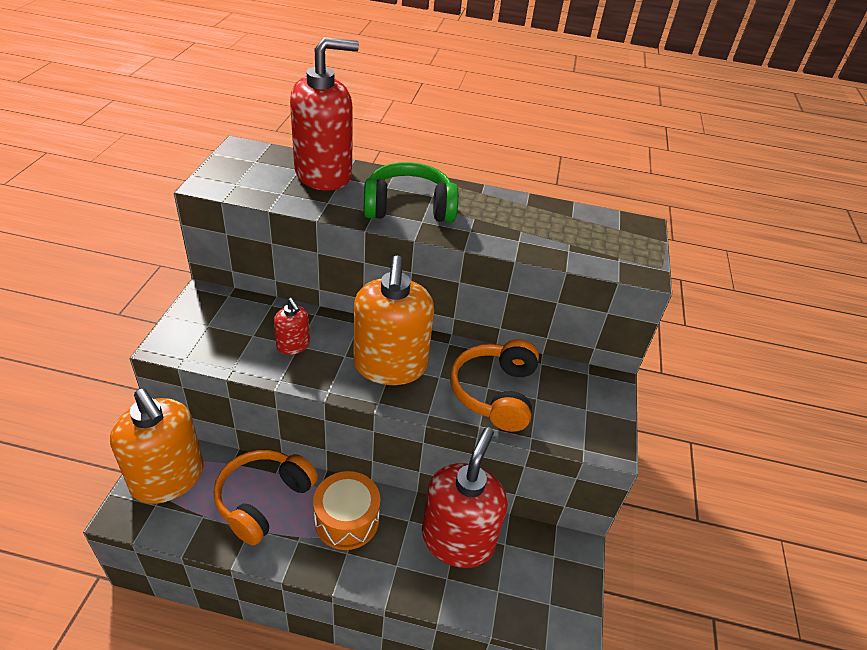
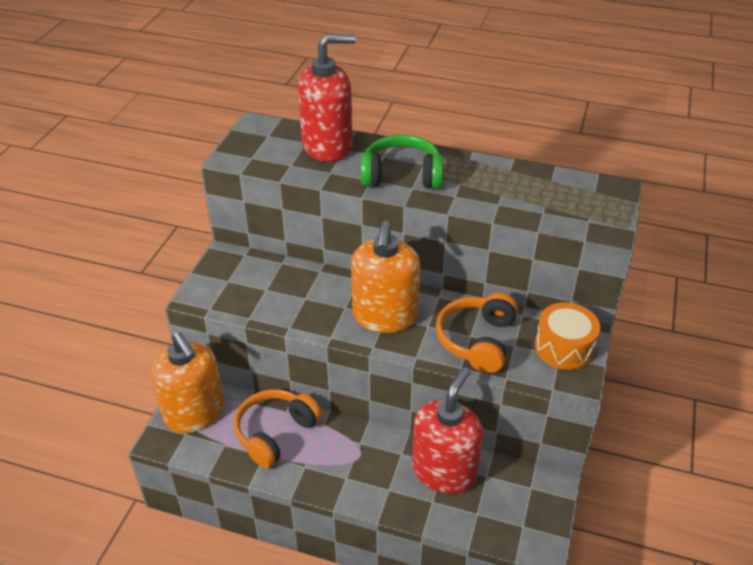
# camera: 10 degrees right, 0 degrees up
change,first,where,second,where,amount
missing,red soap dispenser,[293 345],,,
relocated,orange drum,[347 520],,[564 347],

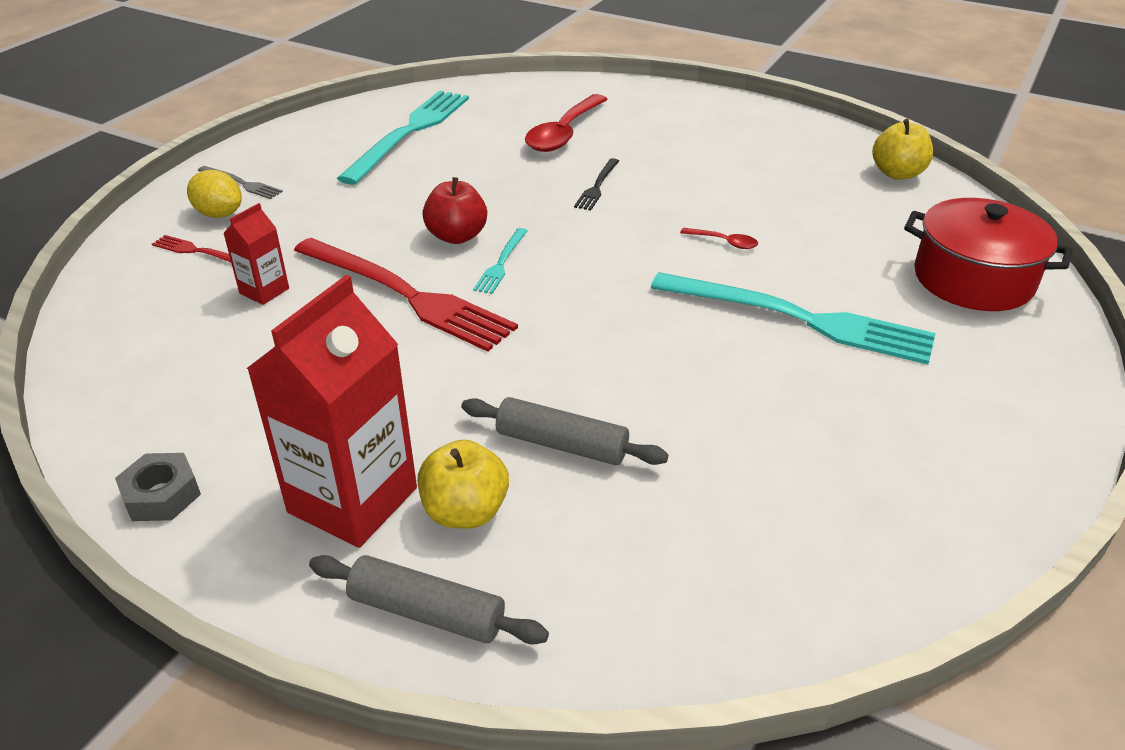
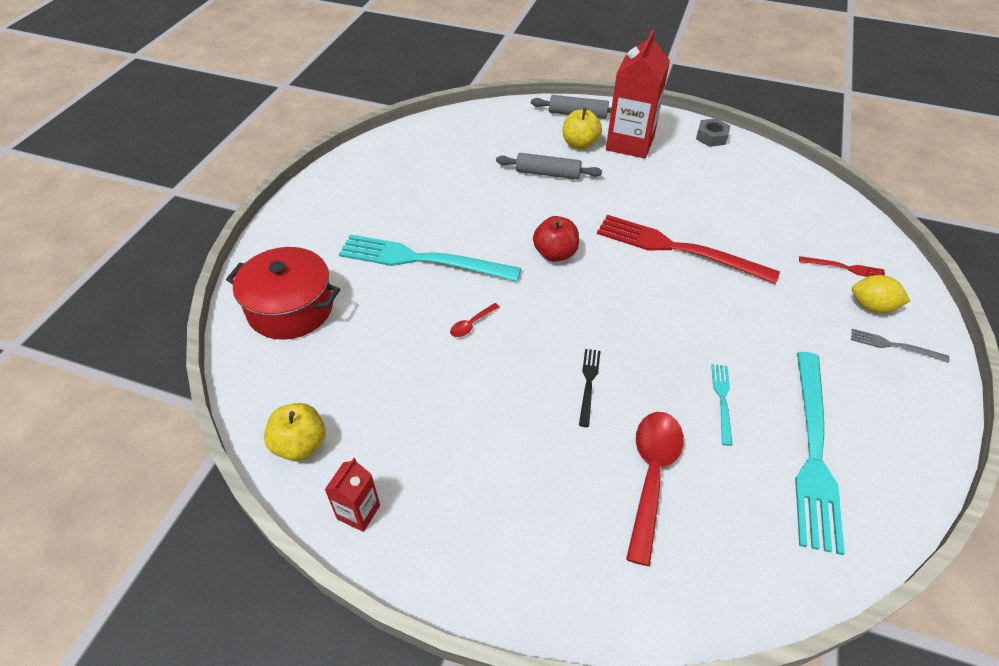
# camera: 170 degrees right, 10 degrees up
change,first,where,second,where,amount
relocated,red carton,[264 291],,[358 512],
relocated,red apple,[457 236],,[555 254],
relocated,turquoise fork,[501 263],,[722 400],
spun,red spoon,[724 242],,[471 324],60 degrees counterclockwise

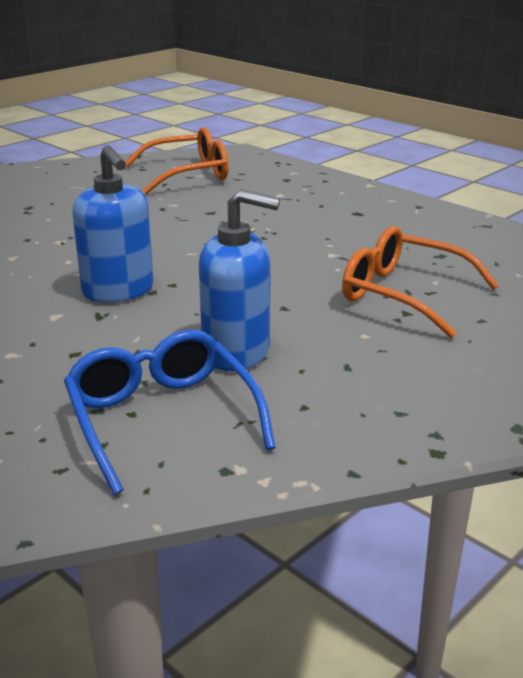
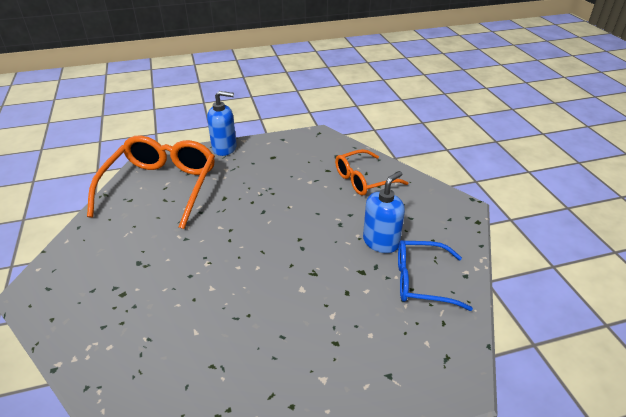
# camera: 60 degrees left, 10 degrees up
change,first,where,second,where,amount
relocated,blue soap dispenser,[118 291],,[224 148],
size,orange glasses,[188 174],,[161 187],x1.67

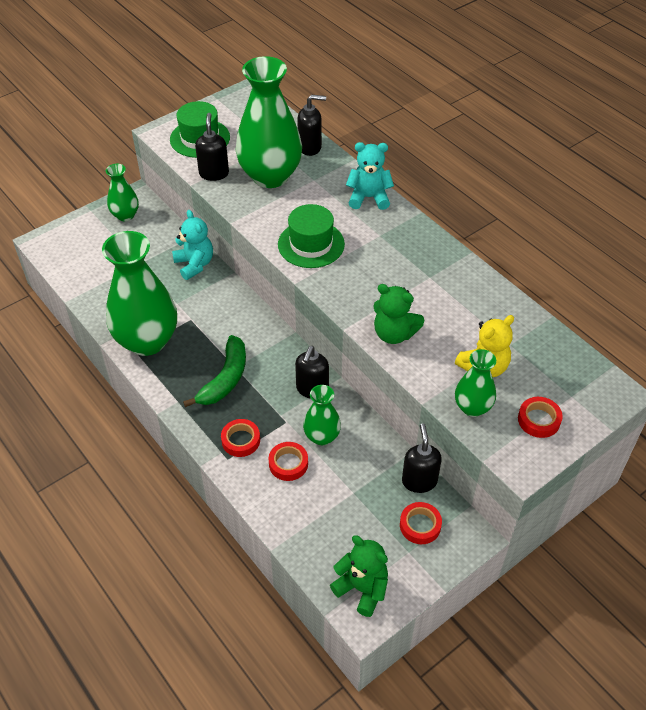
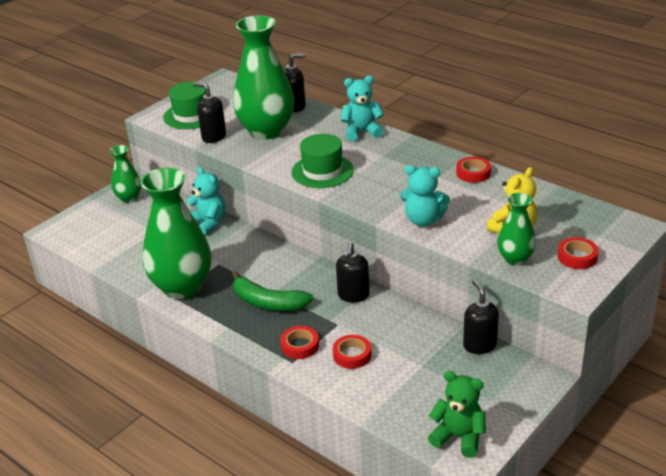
# camera: 10 degrees left, 15 degrees down
change,first,where,second,where,amount
spun,green banana,[225 379],,[268 302],105 degrees clockwise
spun,black soap dispenser,[214 173],,[213 137],45 degrees counterclockwise
missing,green vase,[322 436],,,
colour,green teddy bear,[394 334],turquoise teddy bear,[423 220],
relocated,red tape,[420 525],,[473 173],

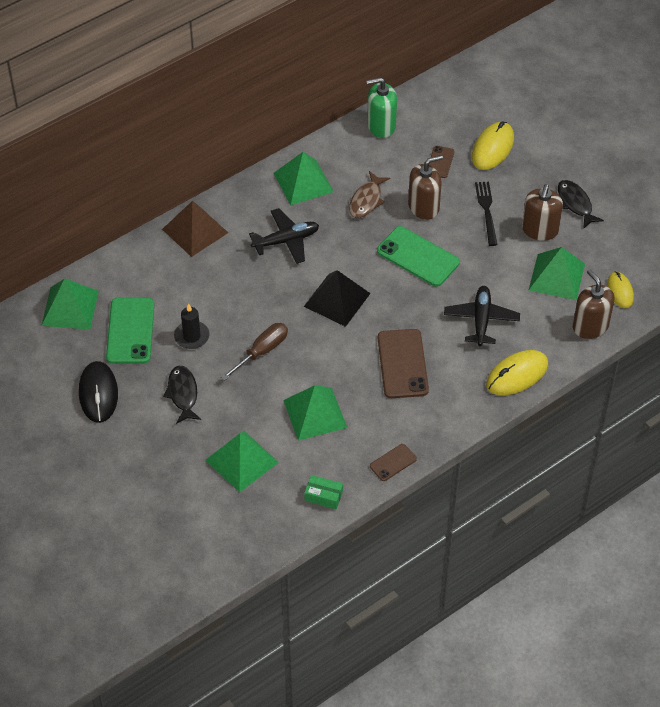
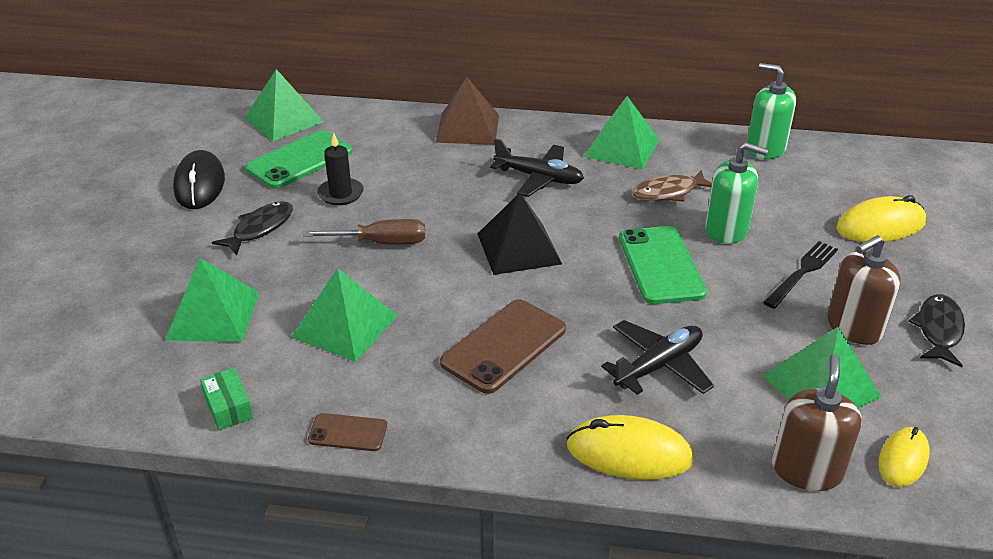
# camera: 45 degrees right, 15 degrees down
change,first,where,second,where,amount
spun,black mouse,[98 393],,[199 184],45 degrees counterclockwise
colour,brown soap dispenser,[423 207],green soap dispenser,[726 230],
missing,brown phone,[440 162],,,

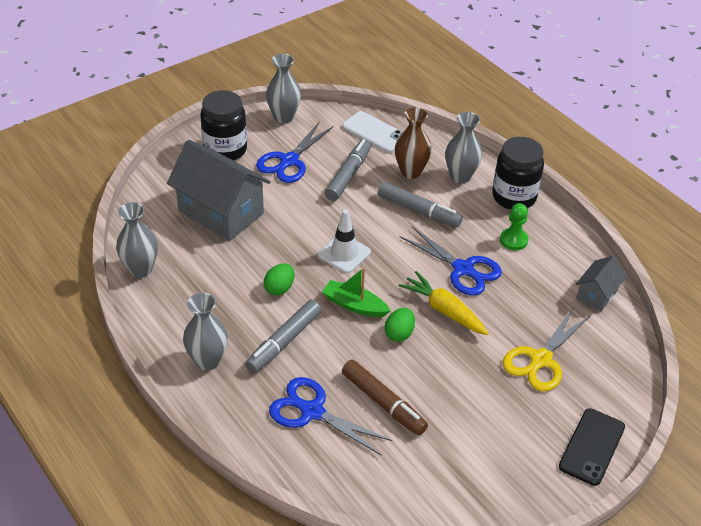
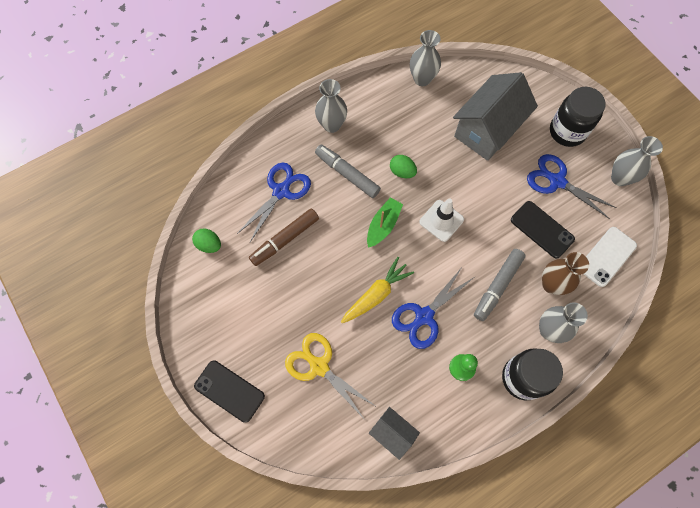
# camera: 95 degrees right, 25 degrees up
change,first,where,second,where,amount
exchanged,grey marker,[348 175],black phone,[542 229],
relocated,green egg,[399 333],,[209 245],

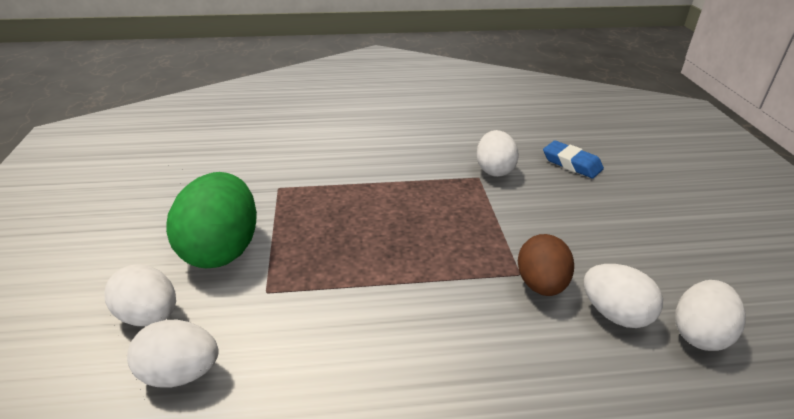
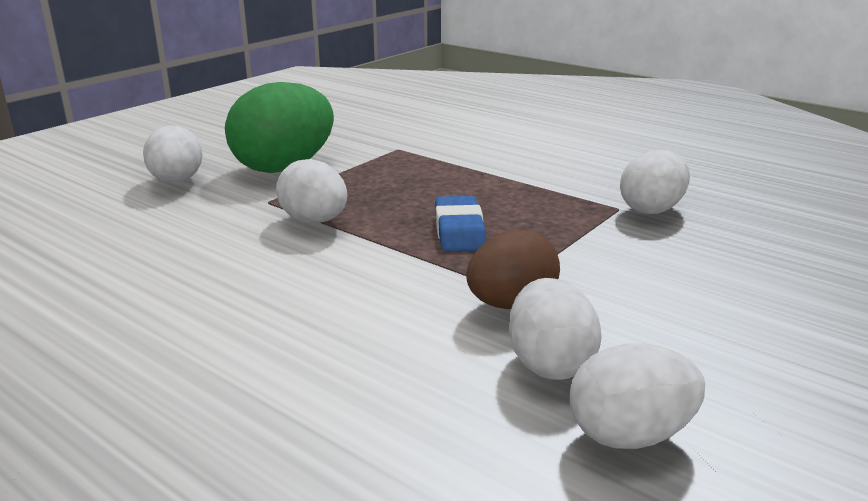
# camera: 45 degrees right, 10 degrees down
change,first,where,second,where,amount
relocated,white egg,[180 373],,[314 221],
relocated,blue eraser,[571 163],,[459 231],

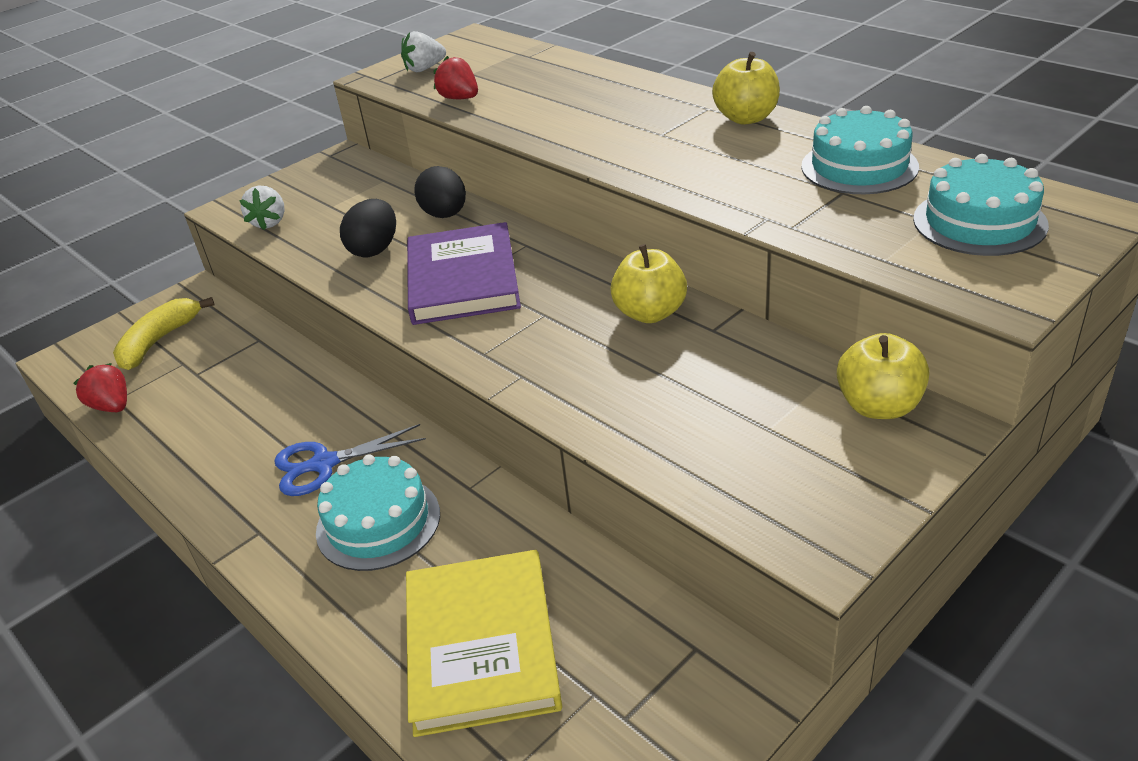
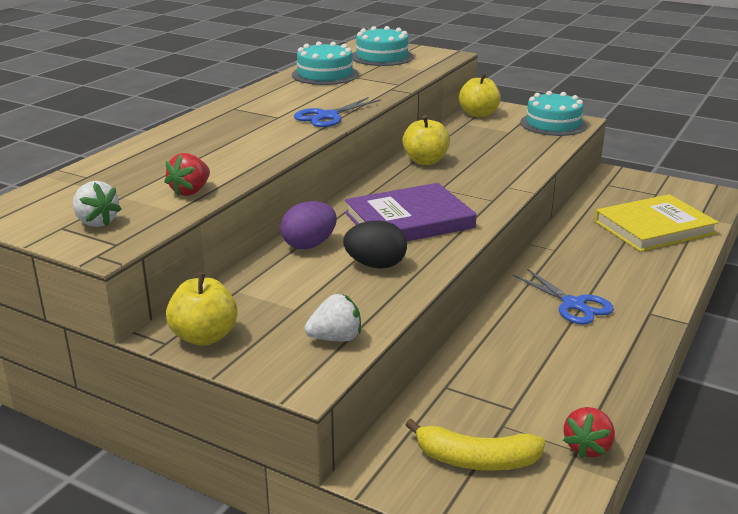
# camera: 110 degrees left, 10 degrees down
change,first,where,second,where,amount
relocated,turquoise cake,[378 522],,[553 124],
colour,black egg,[445 215],purple egg,[309 245],
relocated,yellow apple,[746 118],,[204 337],
appeared,,,blue scissors,[327 116],

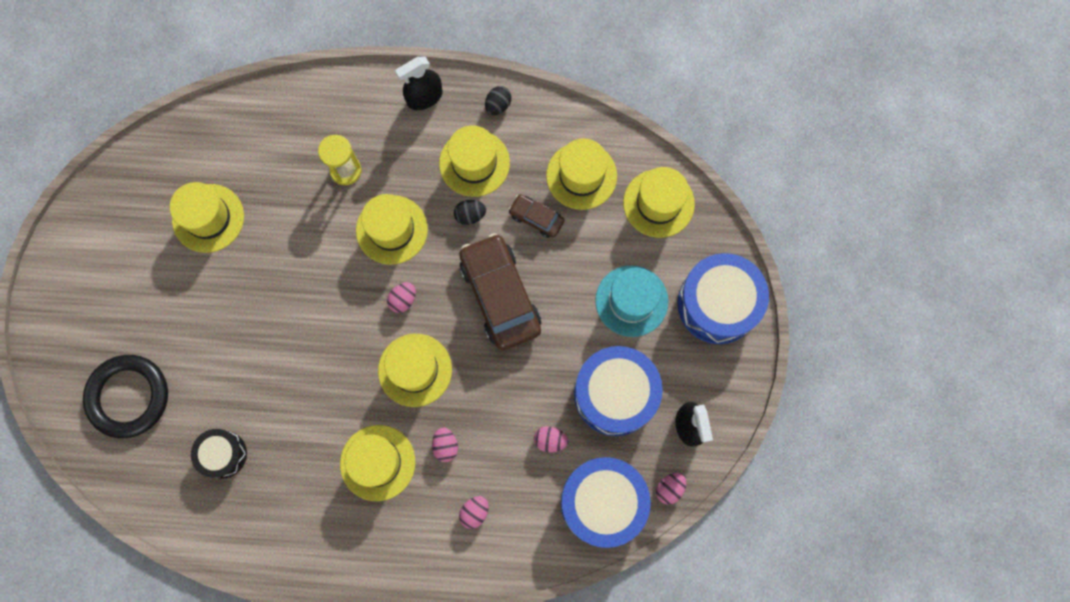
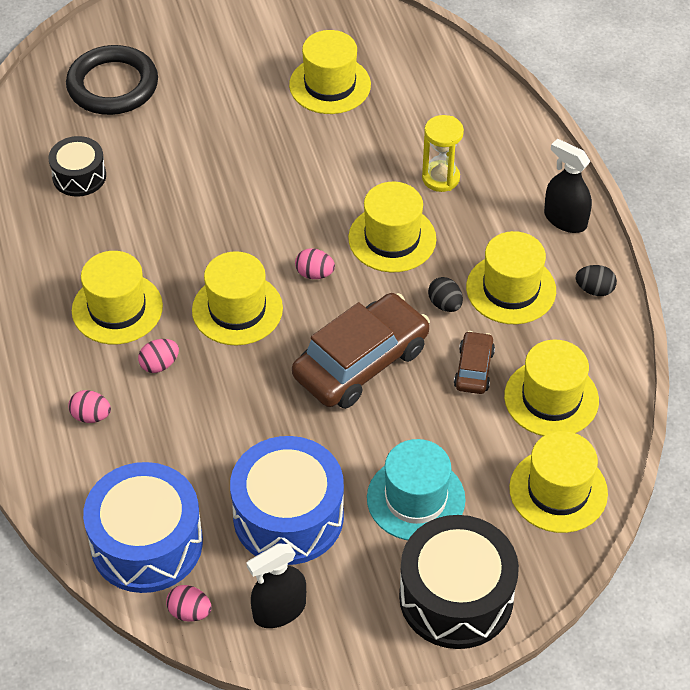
# camera: 70 degrees right, 25 degrees down
change,first,where,second,where,amount
missing,pink egg,[550 440],,,
colour,blue drum,[717 304],black drum,[456 597],

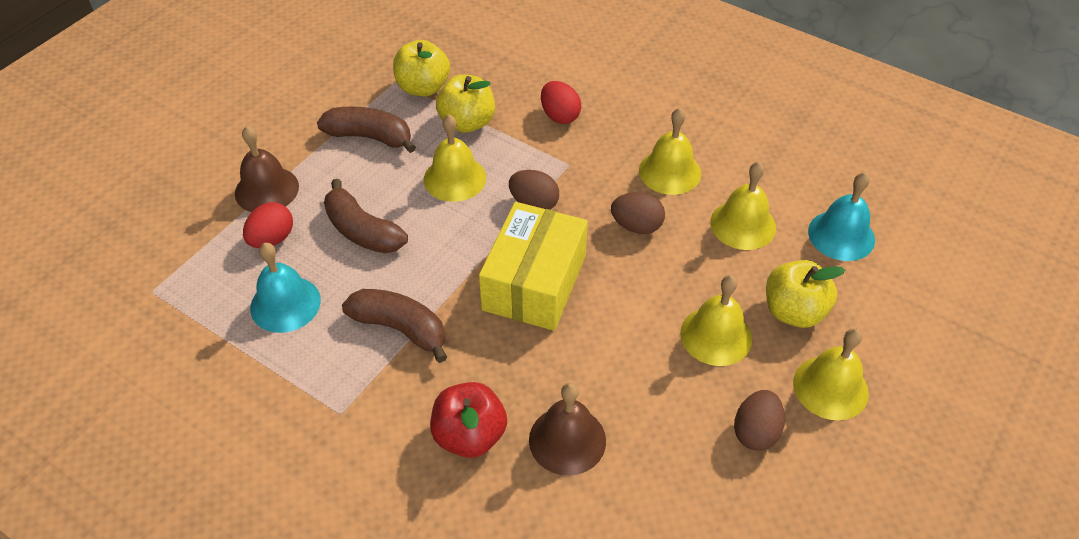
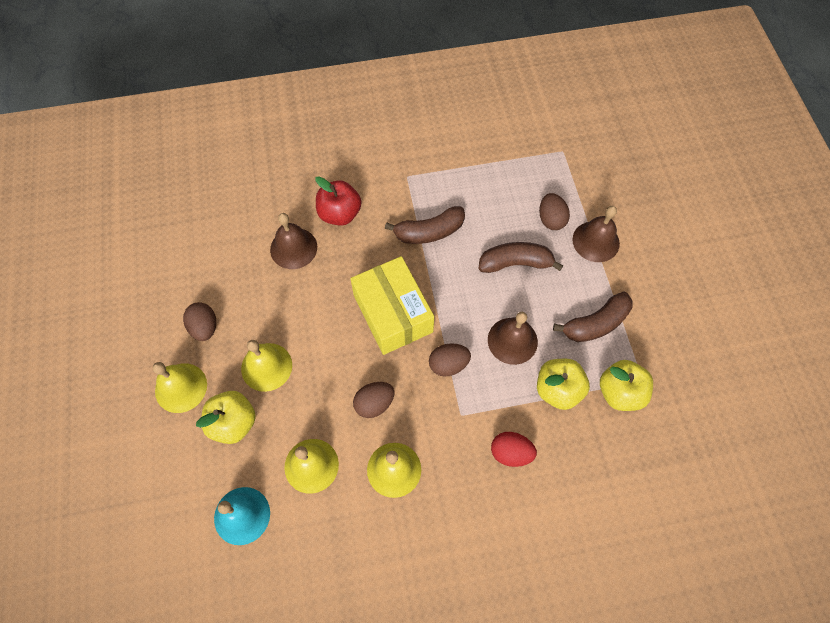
# camera: 135 degrees right, 15 degrees up
change,first,where,second,where,amount
colour,red egg,[272 239],brown egg,[551 219],
missing,turquoise bell,[285 304],,,
colour,yellow bell,[455 178],brown bell,[512 340],

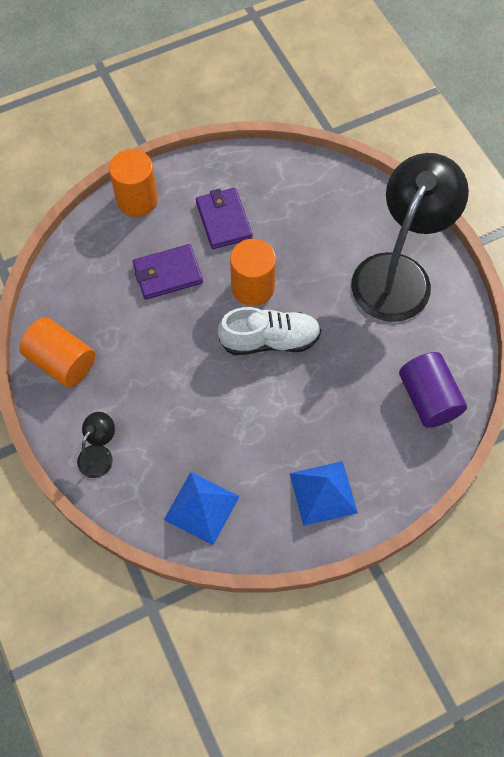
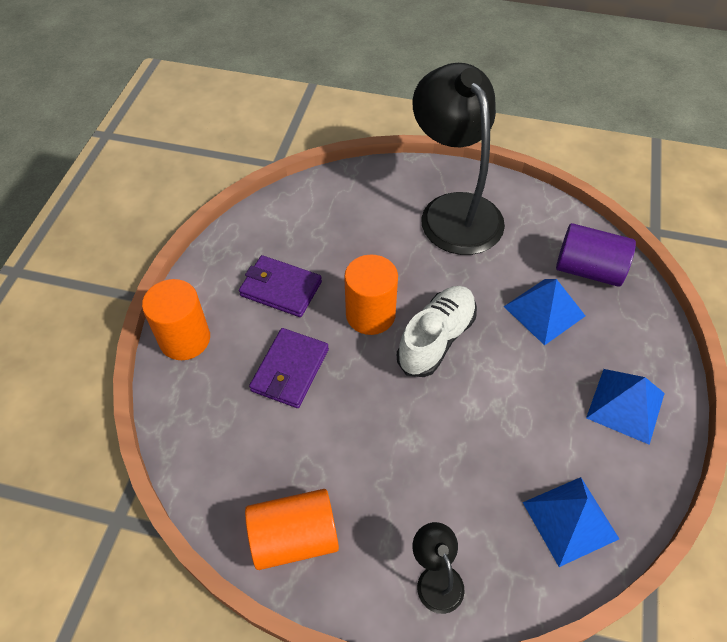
# camera: 50 degrees left, 10 degrees down
change,first,where,second,where,amount
appeared,,,blue pyramid,[544 311],

